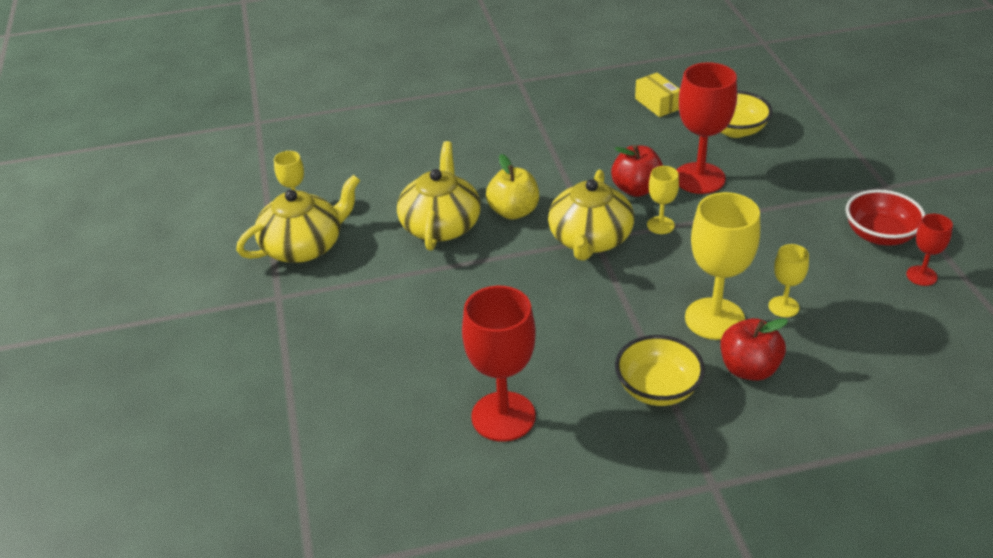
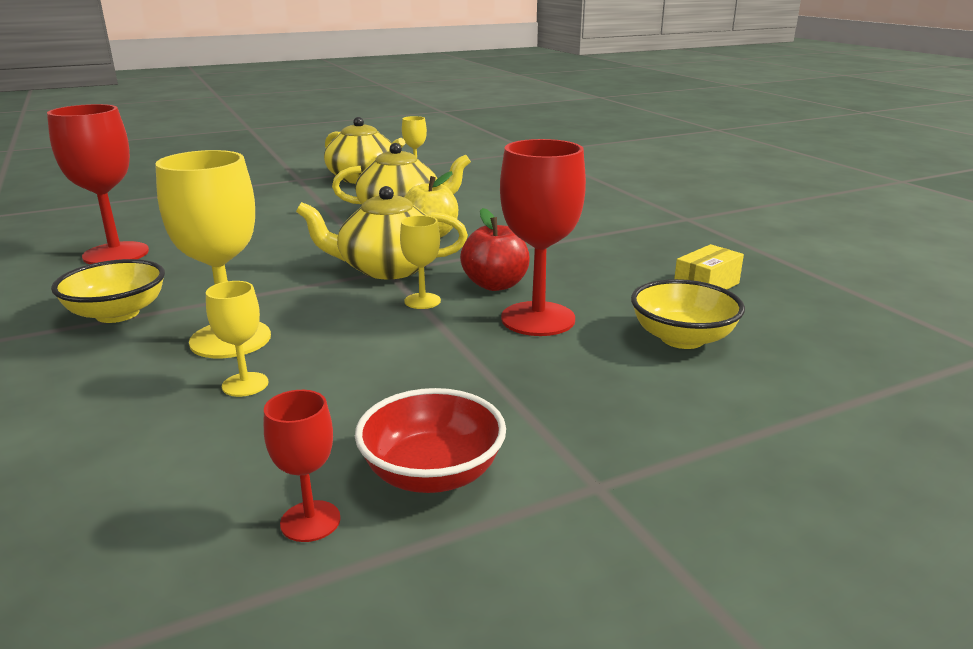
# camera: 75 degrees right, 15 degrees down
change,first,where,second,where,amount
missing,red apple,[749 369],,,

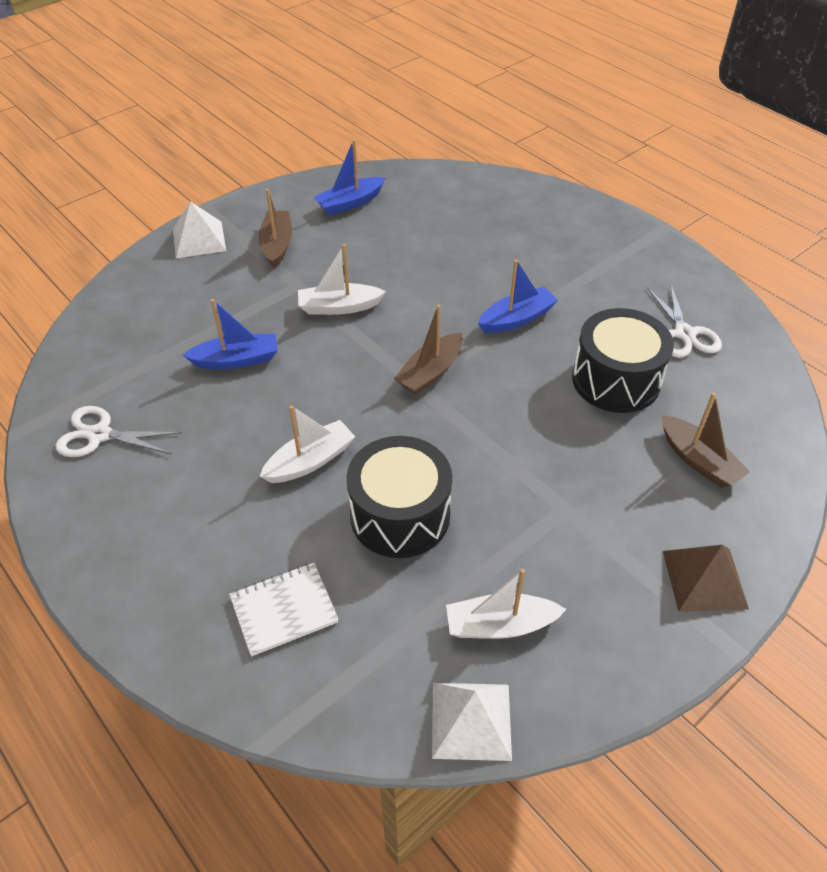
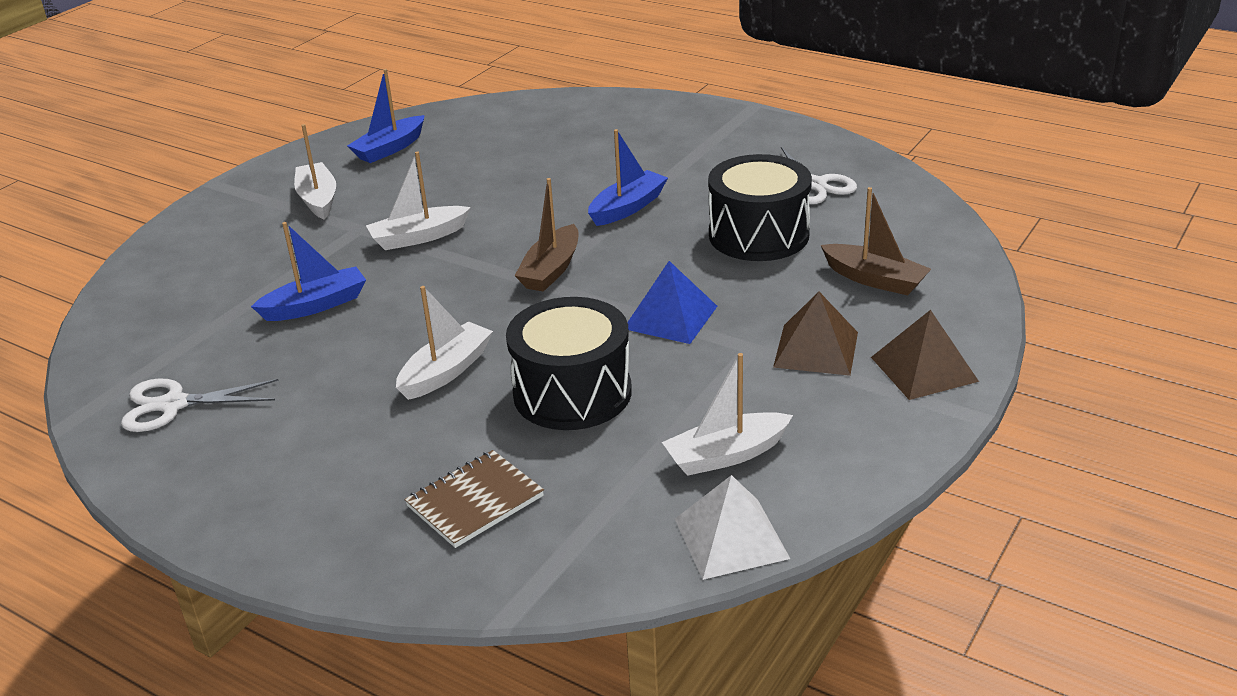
# camera: 15 degrees left, 15 degrees down
change,first,where,second,where,amount
missing,white pyramid,[199 239],,,
colour,white notebook,[284 610],brown notebook,[475 501],
colour,brown boat,[277 245],white boat,[318 199],
appeared,,,blue pyramid,[670 317],
appeared,,,brown pyramid,[816 349],

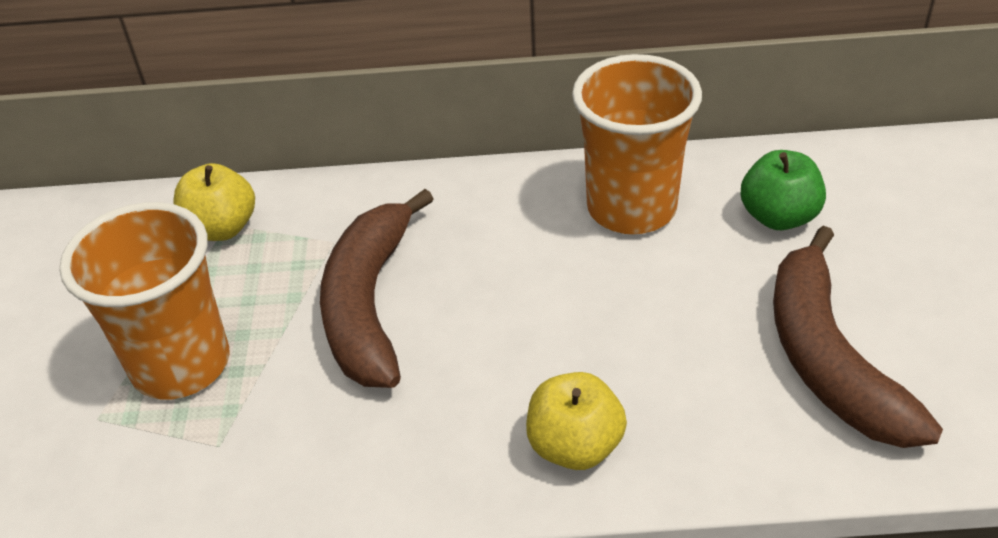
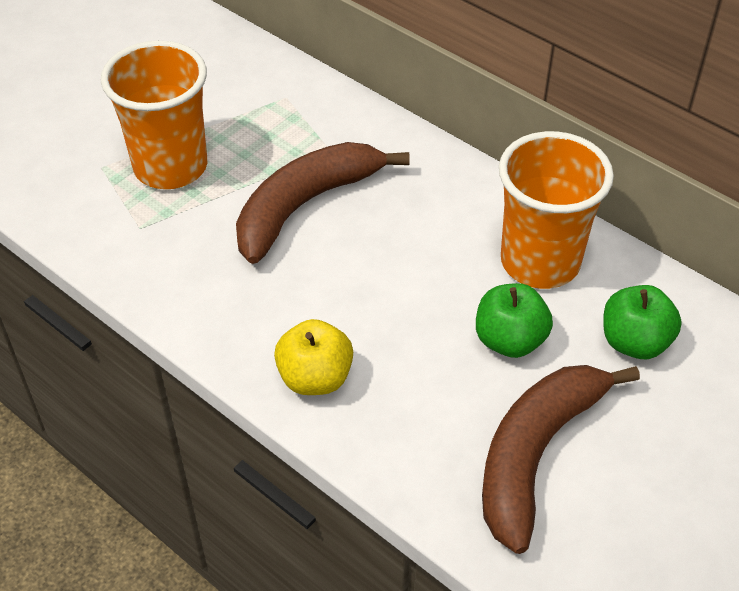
# camera: 40 degrees right, 5 degrees up
change,first,where,second,where,amount
missing,yellow apple,[222 228],,,
appeared,,,green apple,[509 340],

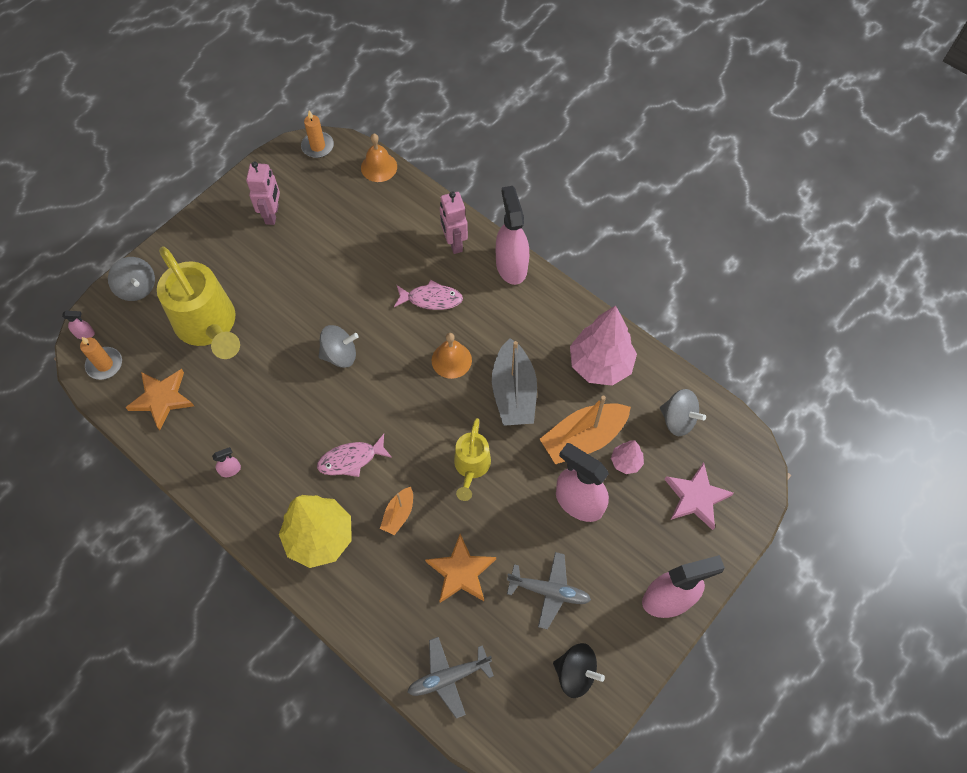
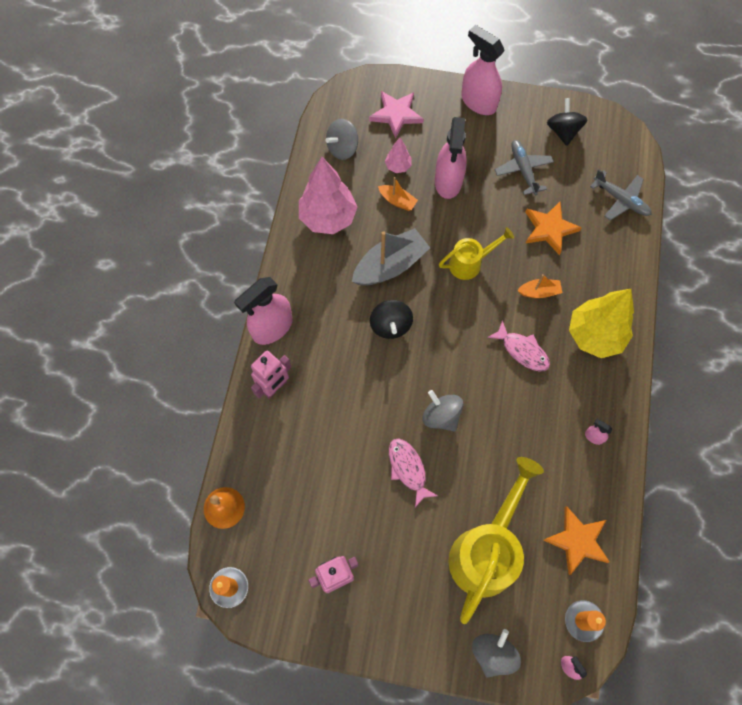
# camera: 120 degrees left, 5 degrees up
change,first,where,second,where,amount
relocated,pink fish,[431 299],,[408 469],
exchanged,orange bell,[451 360],black spinning top,[390 326],
size,orange boat,[583 438],,[397 201],x0.51
spun,grey spinning top,[678 420],,[342 148],135 degrees counterclockwise

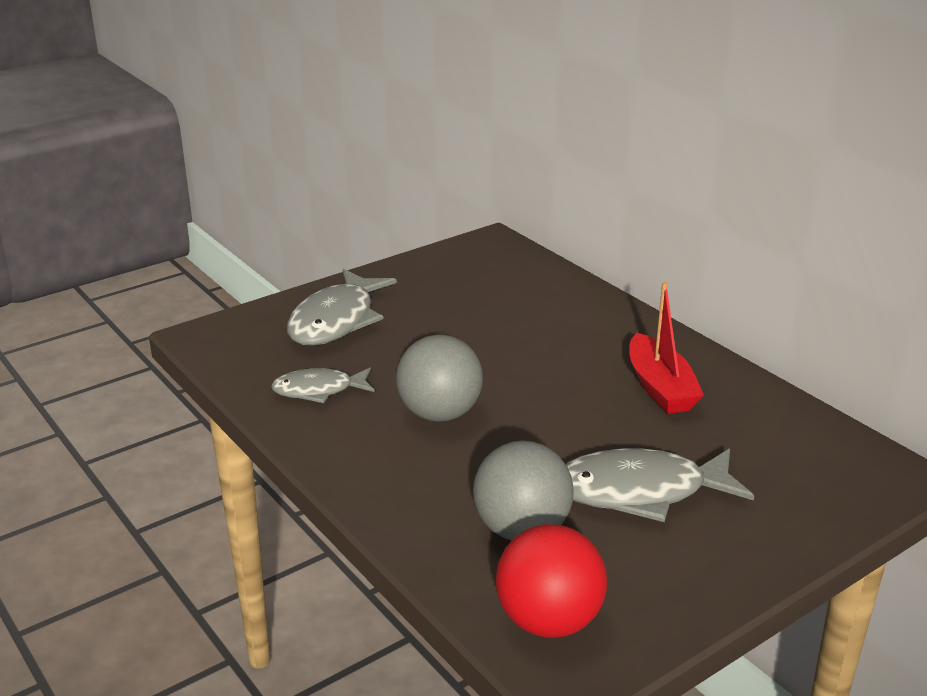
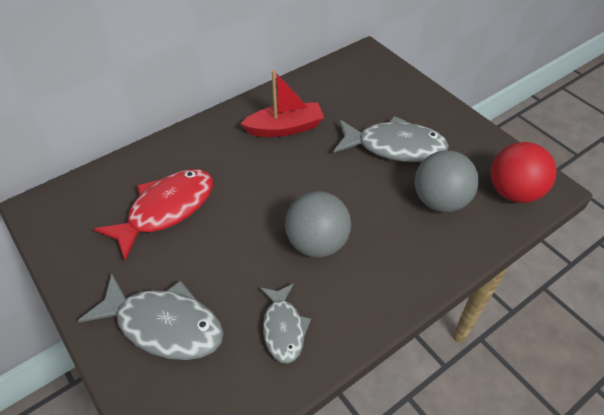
# camera: 90 degrees left, 20 degrees up
change,first,where,second,where,amount
spun,grey fish,[641 492],,[394 146],75 degrees counterclockwise
appeared,,,red fish,[166 210],

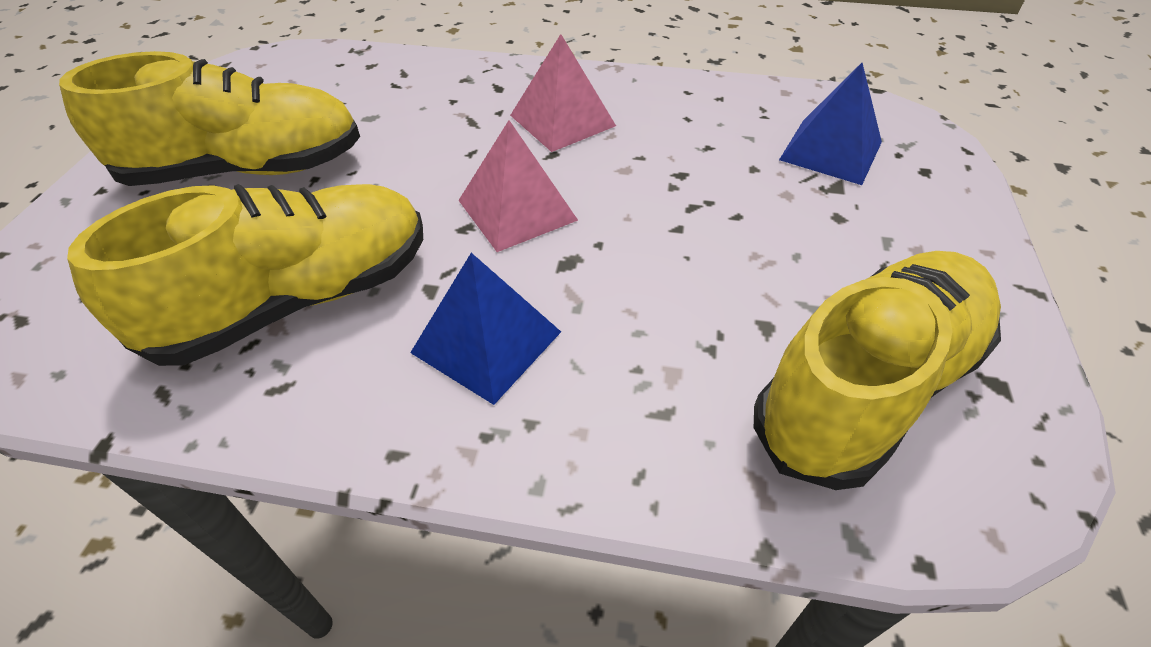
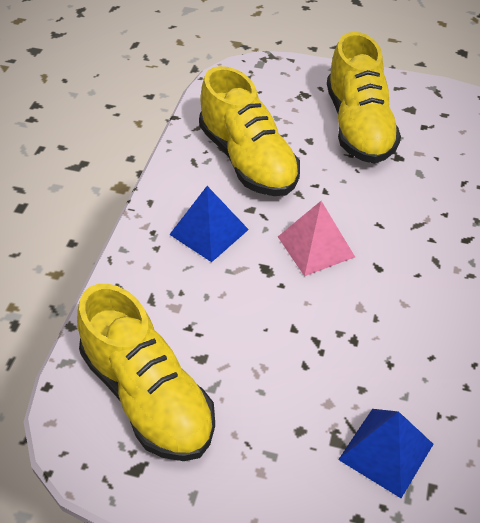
# camera: 95 degrees right, 0 degrees up
change,first,where,second,where,amount
missing,pink pyramid,[562 120],,,

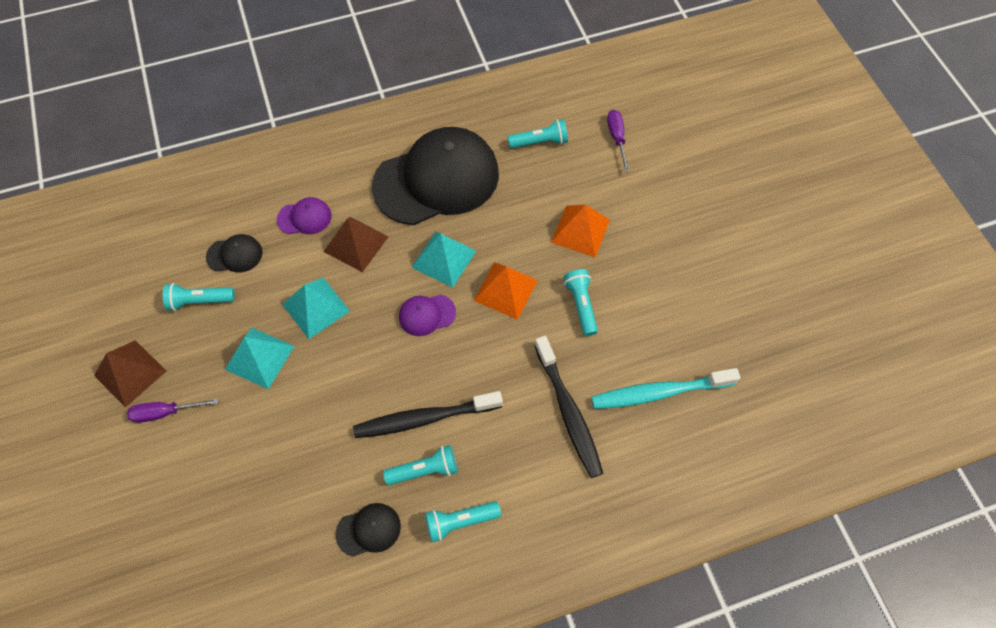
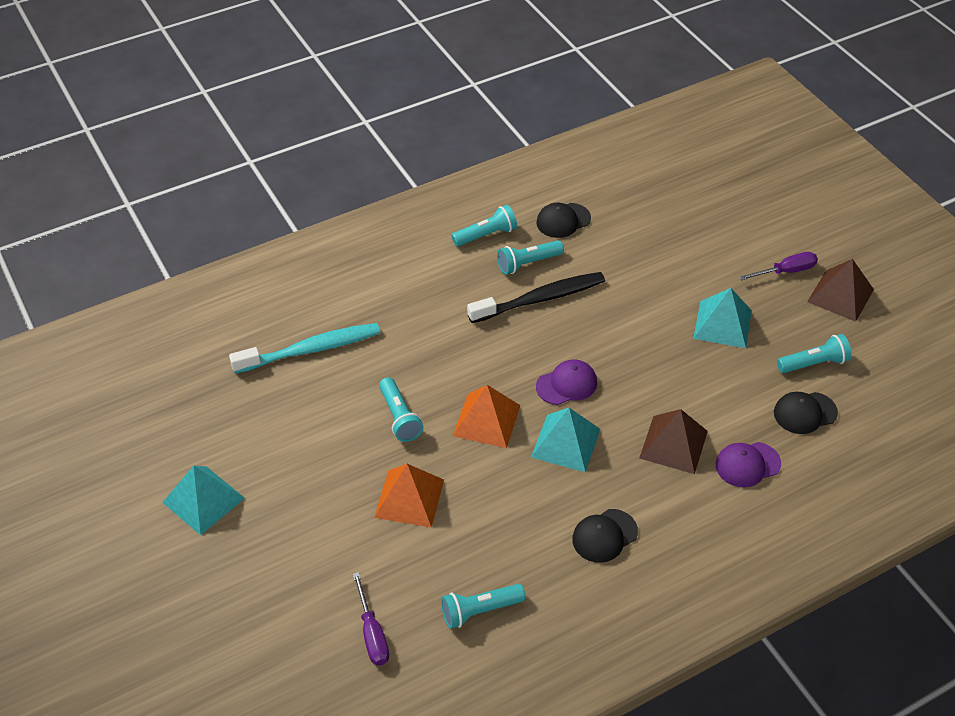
# camera: 170 degrees right, 15 degrees down
change,first,where,second,where,amount
relocated,turquoise pyramid,[316 307],,[203 500],
size,black cap,[436 179],,[604 536],x0.41
missing,black toothbrush,[568 411],,,

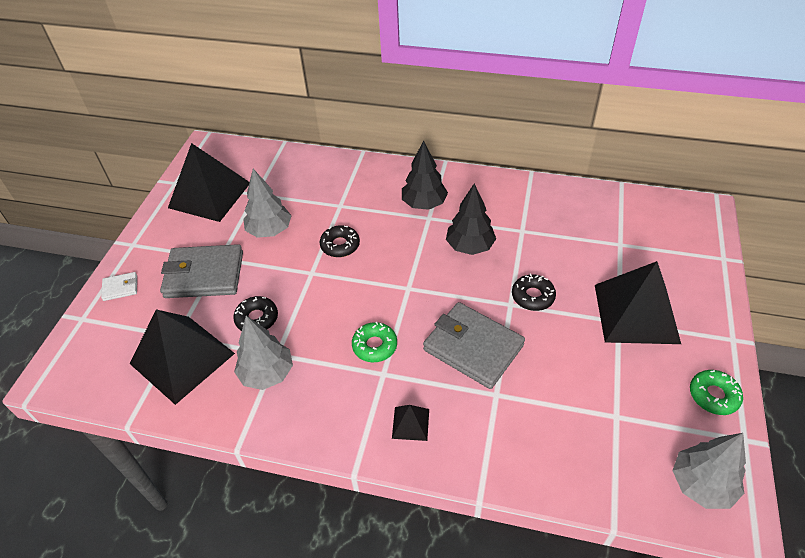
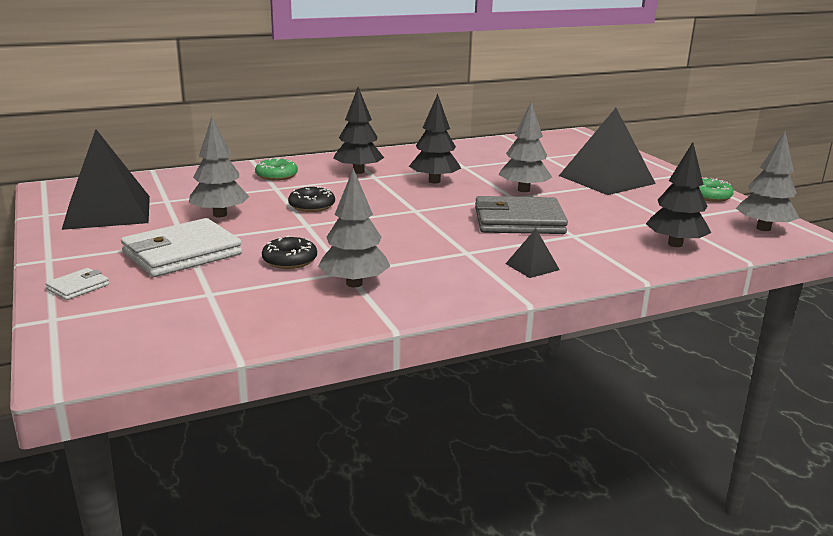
# camera: 40 degrees left, 25 degrees down
change,first,where,second,where,amount
missing,black pyramid,[182 358],,,
colour,grey wallet,[204 275],white wallet,[182 253],
relocated,green donut,[374 346],,[276 175],
exchanged,black donut,[533 296],grey tree,[523 190],
appeared,,,black tree,[675 244],

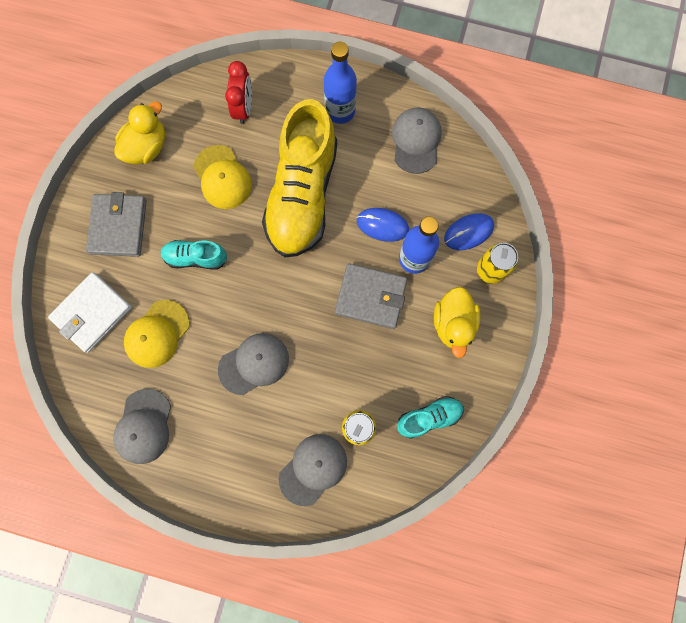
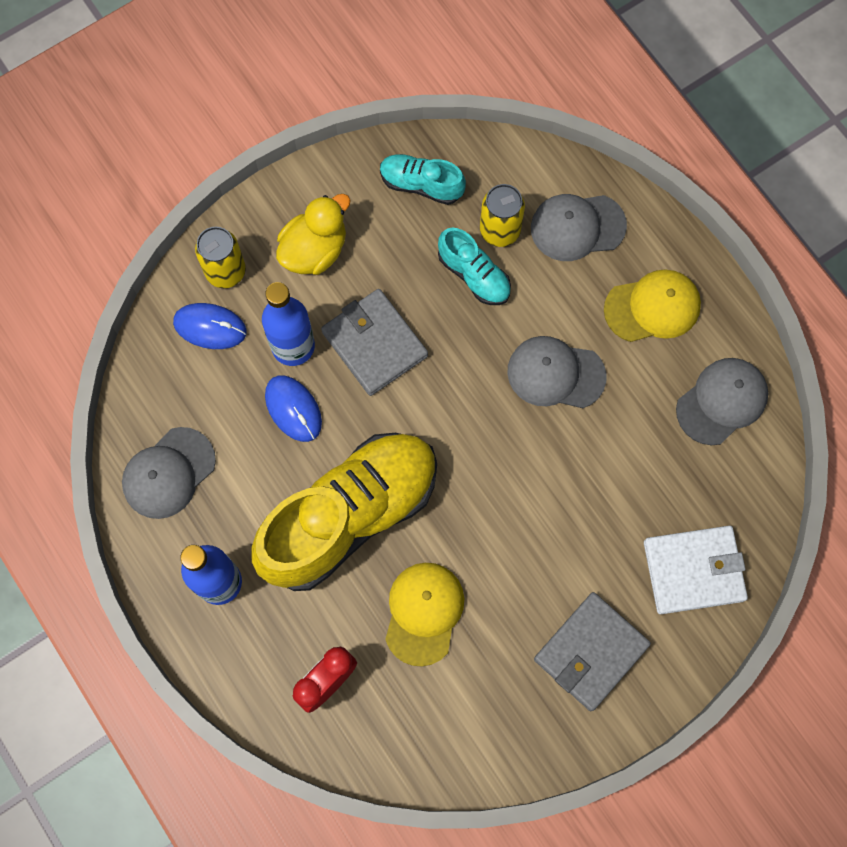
# camera: 140 degrees left, 5 degrees down
change,first,where,second,where,amount
missing,yellow duck,[147 147],,,
relocated,yellow cap,[157 334],,[652 307],
relocated,turquoise shoe,[196 257],,[474 275],

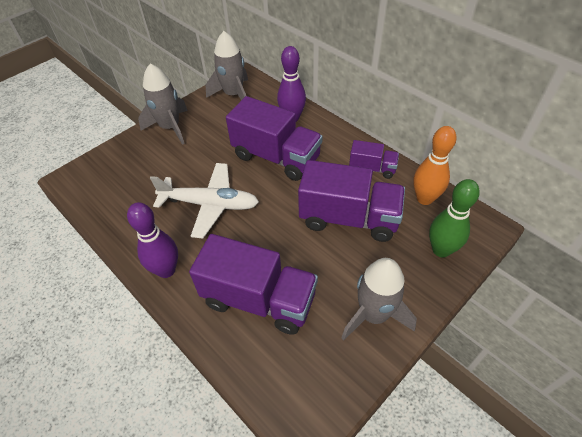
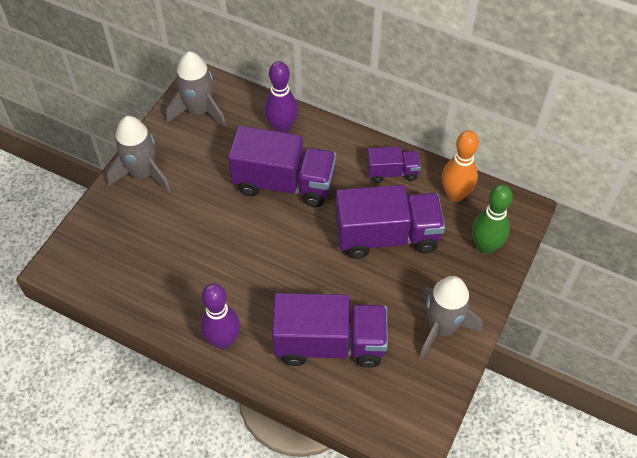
# camera: 20 degrees left, 5 degrees up
change,first,where,second,where,amount
missing,white plane,[210 204],,,

